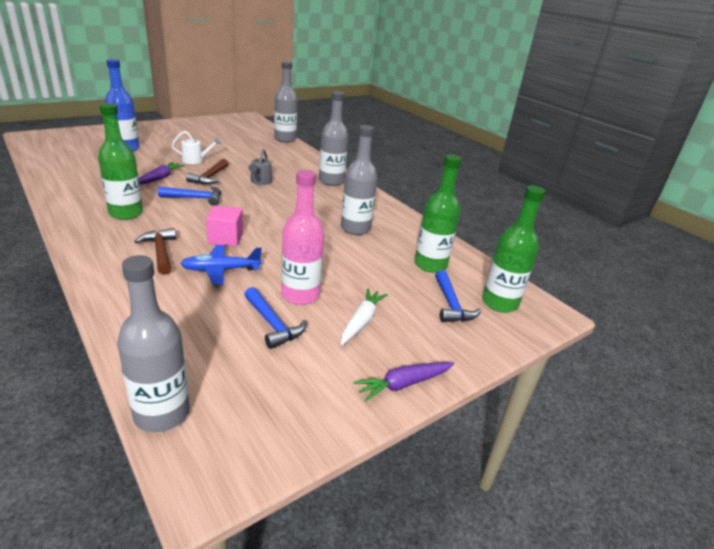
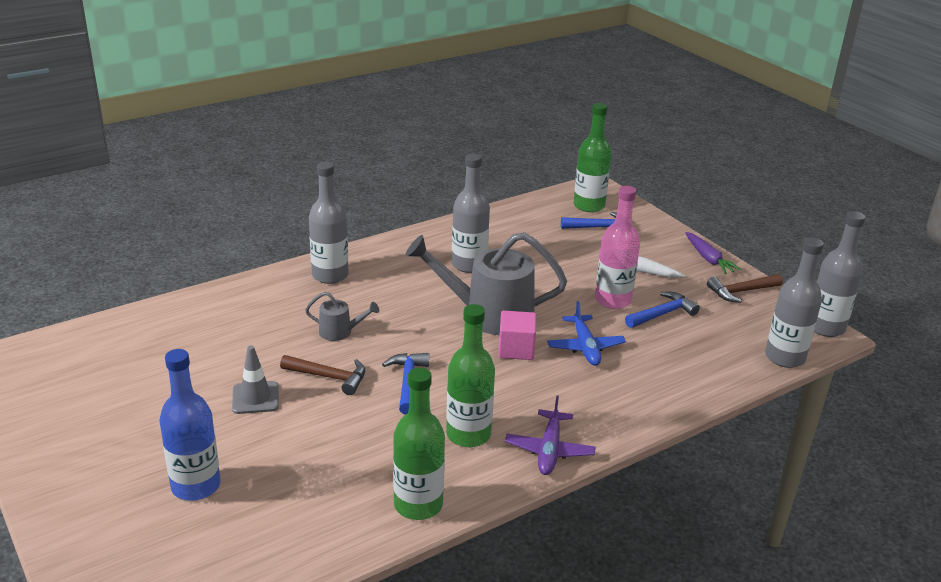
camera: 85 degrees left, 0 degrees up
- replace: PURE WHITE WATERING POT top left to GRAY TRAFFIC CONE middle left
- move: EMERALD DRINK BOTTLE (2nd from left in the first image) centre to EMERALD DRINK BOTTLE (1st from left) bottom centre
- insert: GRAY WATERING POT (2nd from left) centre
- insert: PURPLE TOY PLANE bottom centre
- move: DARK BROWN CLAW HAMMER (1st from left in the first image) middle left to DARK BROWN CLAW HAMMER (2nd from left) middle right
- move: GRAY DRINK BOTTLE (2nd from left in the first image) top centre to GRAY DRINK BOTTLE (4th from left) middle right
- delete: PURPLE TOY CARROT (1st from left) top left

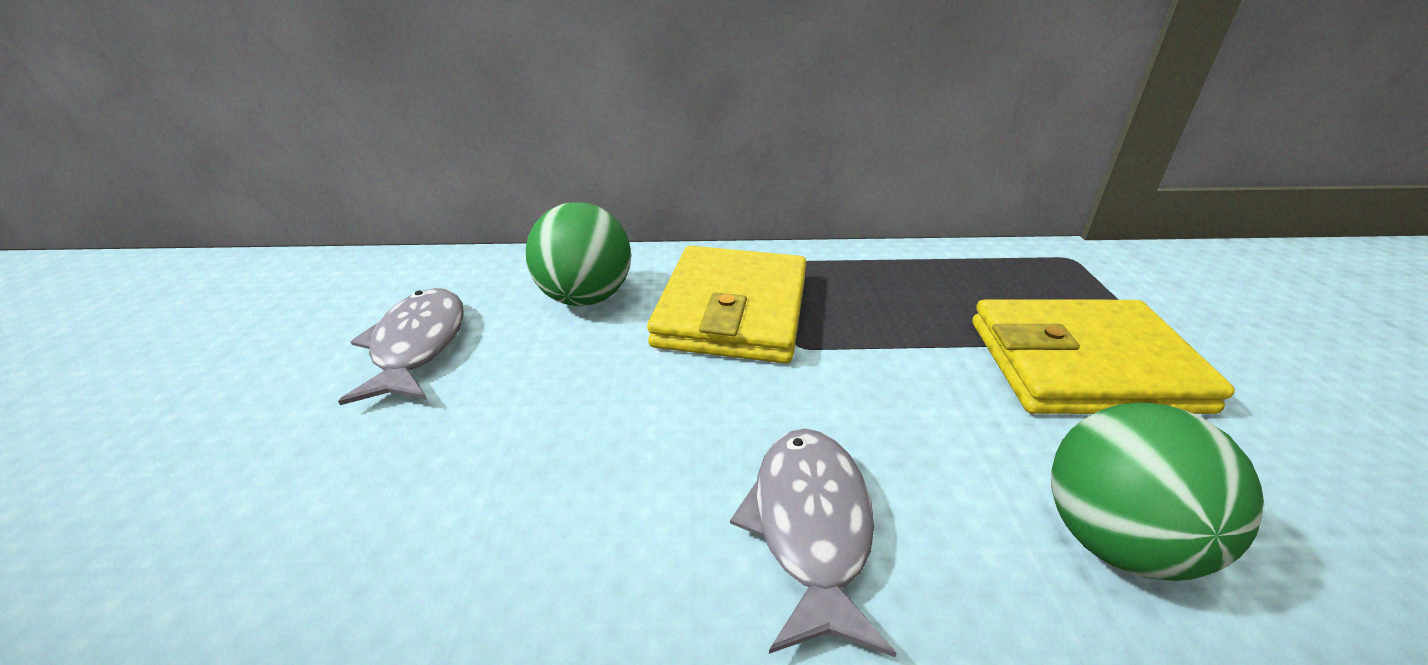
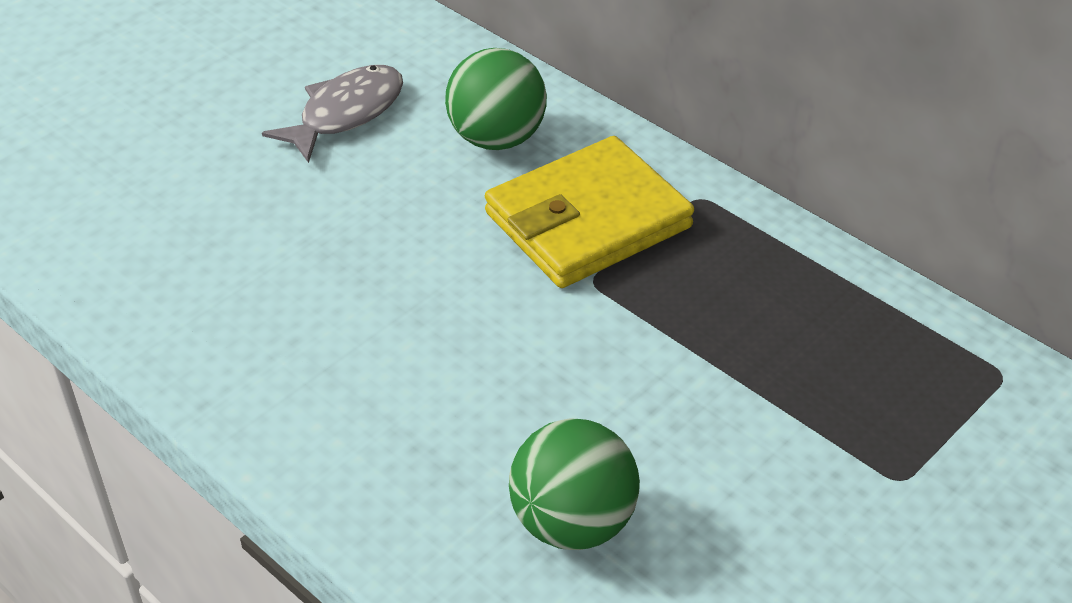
camera: 45 degrees right, 10 degrees up
- delete: GRAY TOY FISH (2nd from left) bottom centre
- delete: BRIGHT YELLOW CARD WALLET (2nd from left) middle right

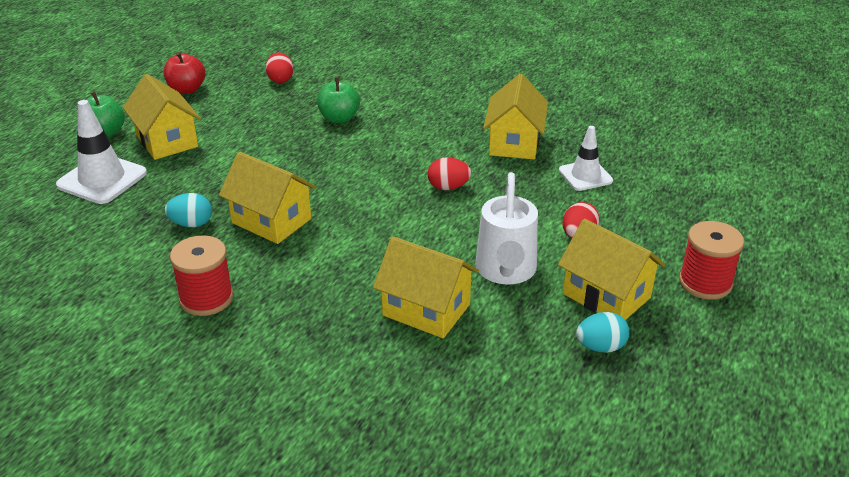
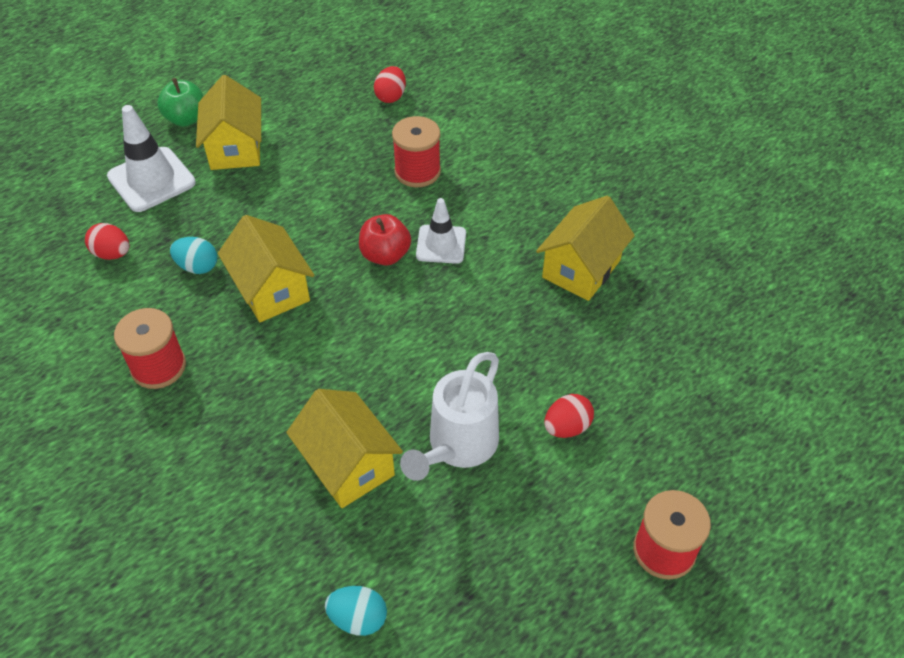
camera: 25 degrees right, 15 degrees up
- move: SCARLET EGG (2nd from left in the first image) centre to SCARLET EGG (1st from left) middle left
- move: TURQUOISE EGG (2nd from left) bottom right to bottom centre
- move: SCARLET APPLE top left to centre
- replace: EMERALD APPLE (2nd from left) top centre to SCARLET BOBBIN (2nd from left) top centre
- move: PURE WHITE TRAFFIC CONE (2nd from left) top right to centre
- delete: BRIGHT YELLOW TOY HOUSE (5th from left) middle right

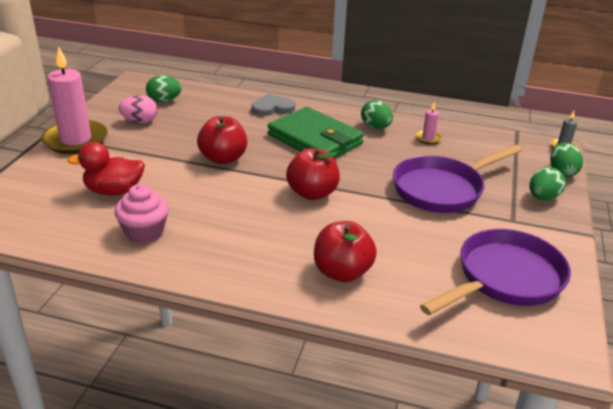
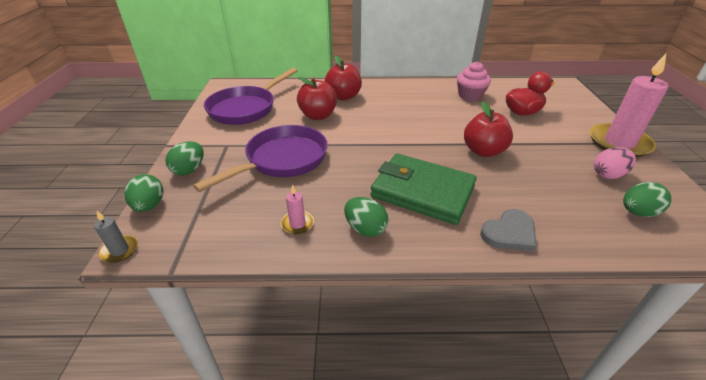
camera: 165 degrees right, 5 degrees up
- move: SCARLET APPLE (2nd from left in the first image) centre to SCARLET APPLE (1st from left) top centre

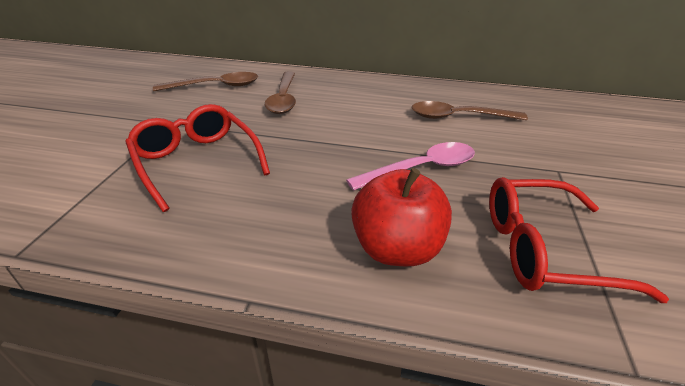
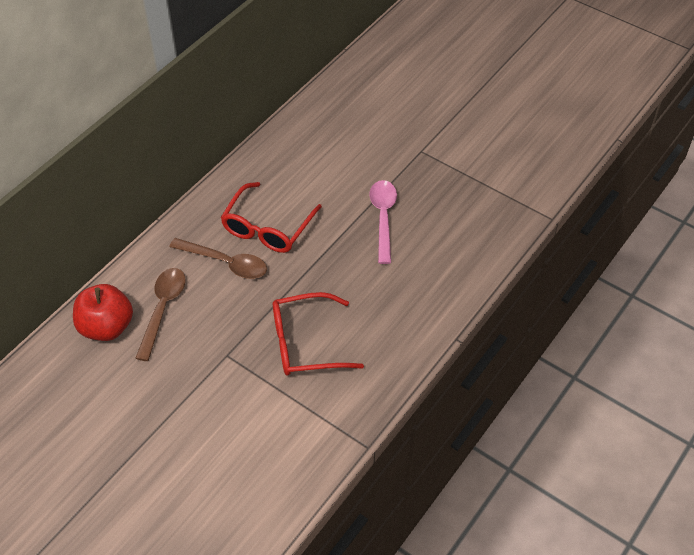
camera: 65 degrees left, 15 degrees up
- move: SCARLET APPLE centre to middle left
- move: SCARLET GLASSES (2nd from left in the first image) middle right to SCARLET GLASSES (1st from left) centre
- delete: DARK BROWN TABLESPOON (3rd from left) top right

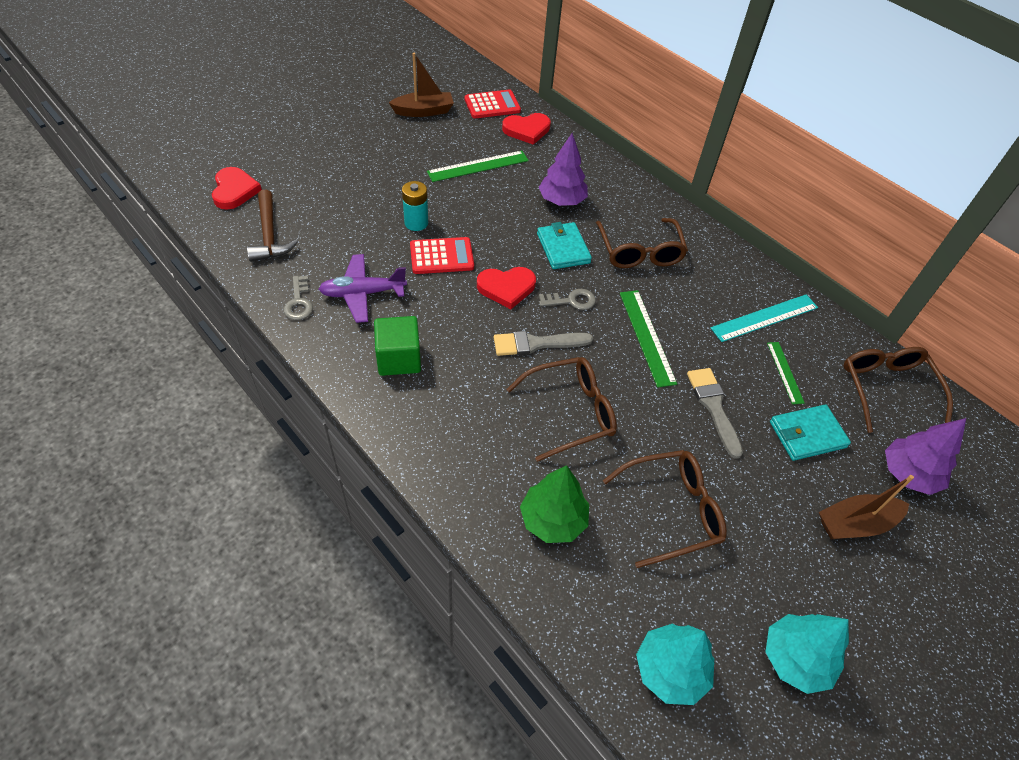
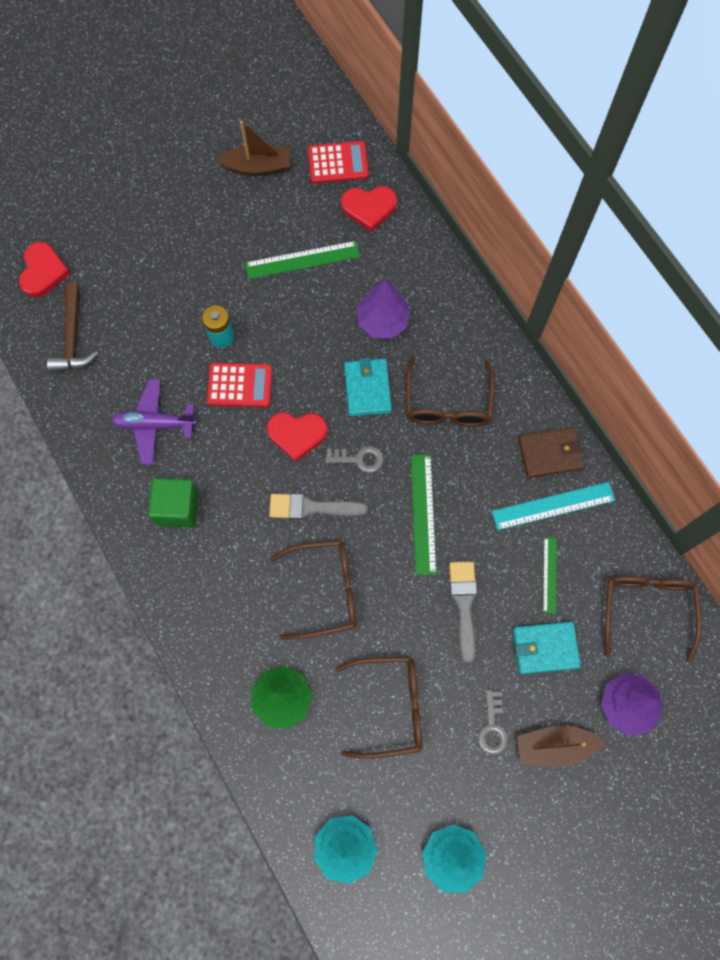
camera: 15 degrees right, 20 degrees up
- move: GRAY LATCHKEY (1st from left in the first image) middle left to GRAY LATCHKEY (2nd from left) bottom right
- insert: DARK BROWN CARD WALLET middle right

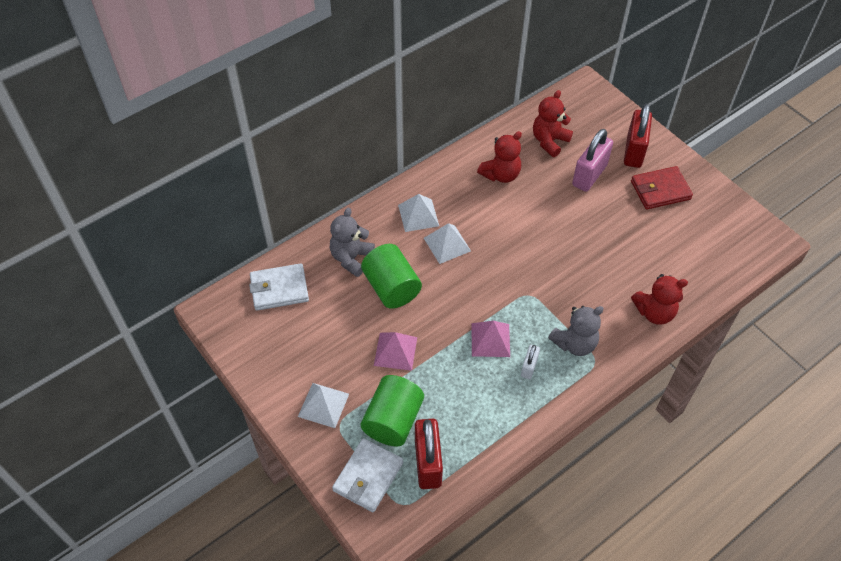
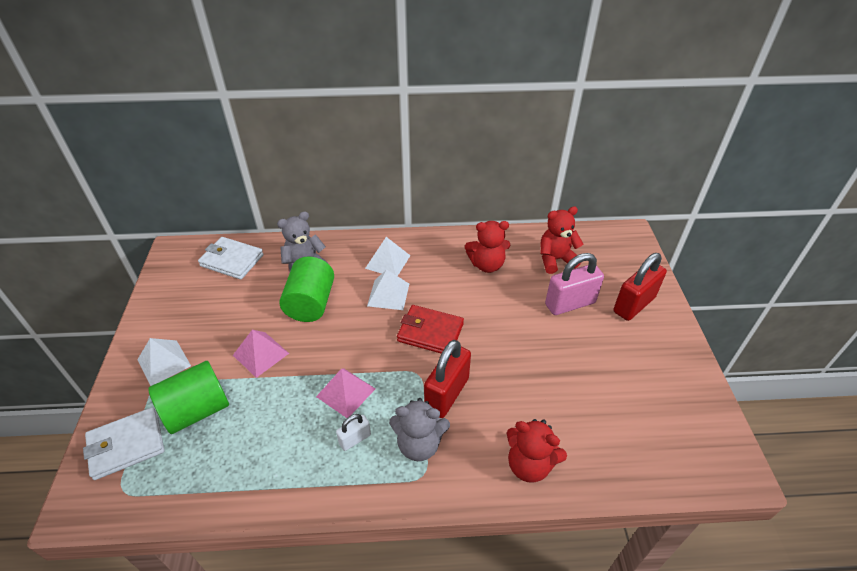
camera: 35 degrees right, 10 degrees down
- move: SCARLET CARD WALLET middle right to centre
- move: SCARLET LOCK (1st from left) bottom centre to centre

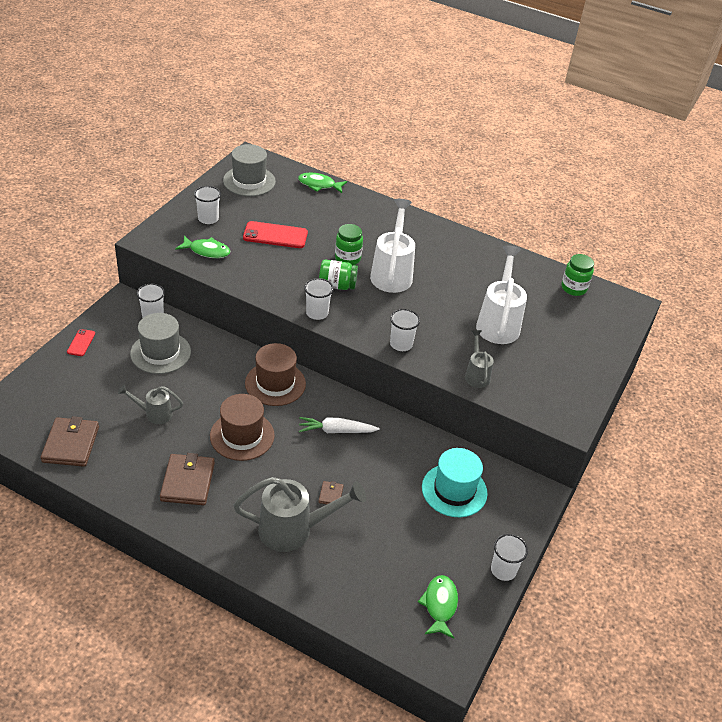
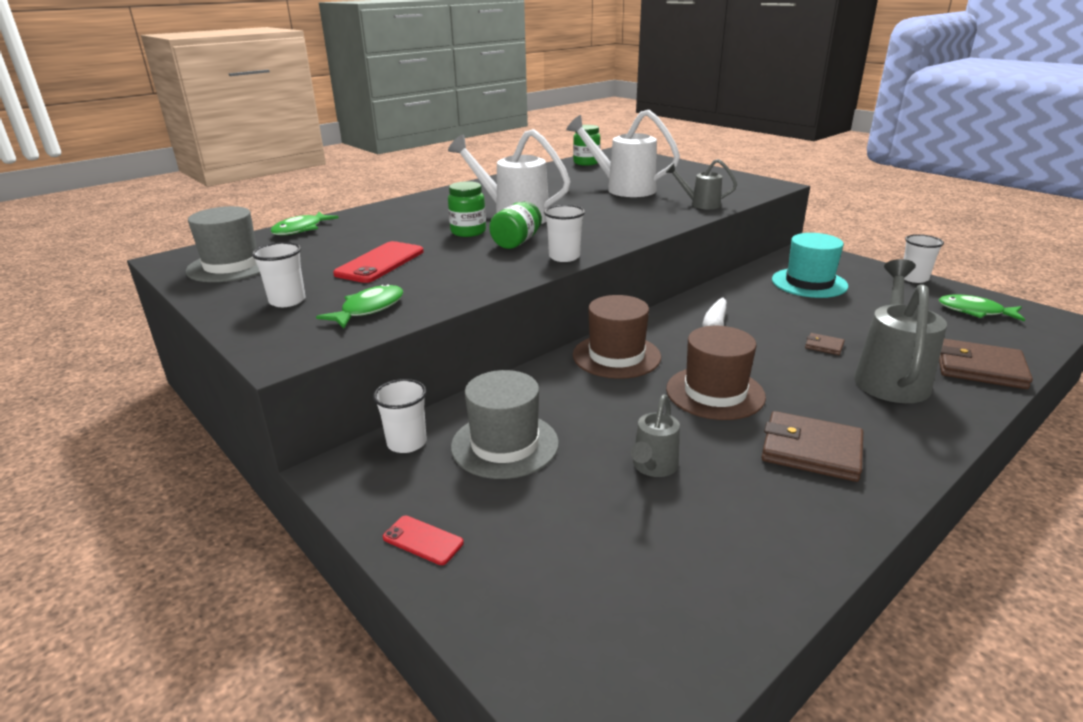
camera: 65 degrees left, 15 degrees down
- move: DARK BROWN CARD WALLET (1st from left in the first image) middle left to DARK BROWN CARD WALLET (3rd from left) middle right
- delete: PURE WHITE CUP (4th from left) centre

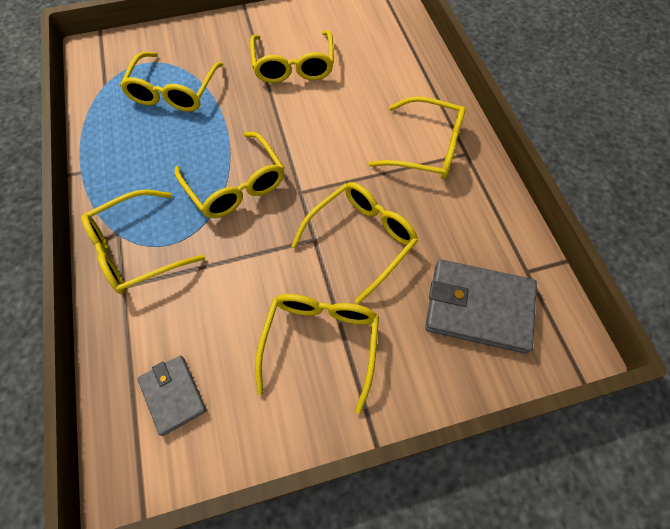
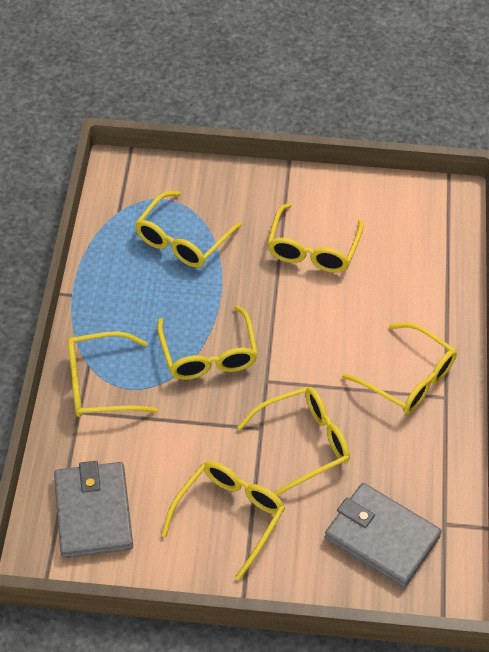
camera: 20 degrees right, 10 degrees down
- resize: GRAY CARD WALLET (1st from left) bottom left = bottom left x1.71

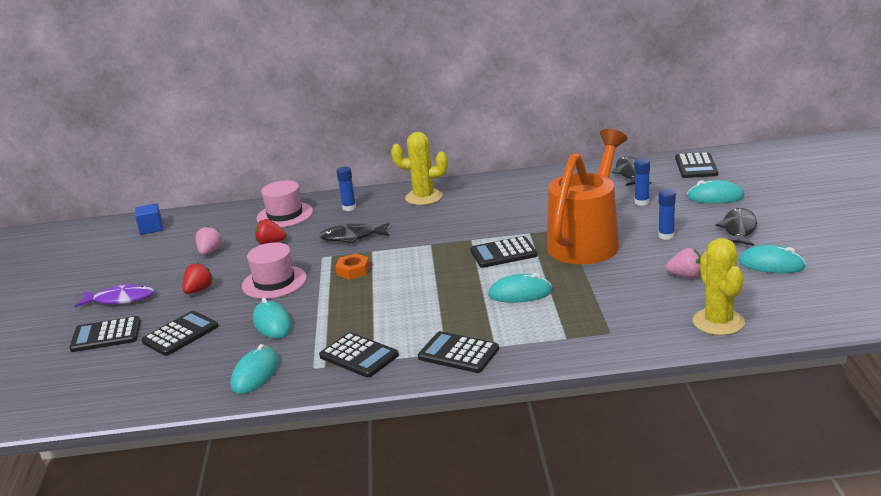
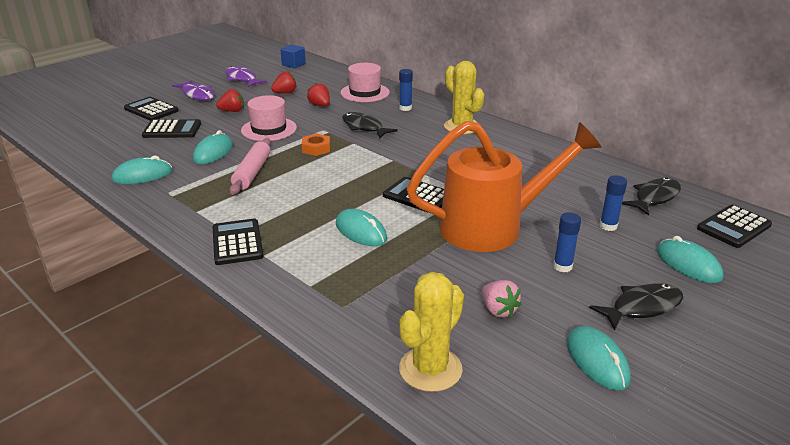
camera: 45 degrees right, 5 degrees up
- insert: PURPLE TOY FISH (2nd from left) top left
- insert: PINK ROLLING PIN middle left
- recolor: PINK BERRY (1st from left) middle left to SCARLET BERRY (2nd from left) top centre
- delete: EBONY ADDING MACHINE (3rd from left) bottom centre

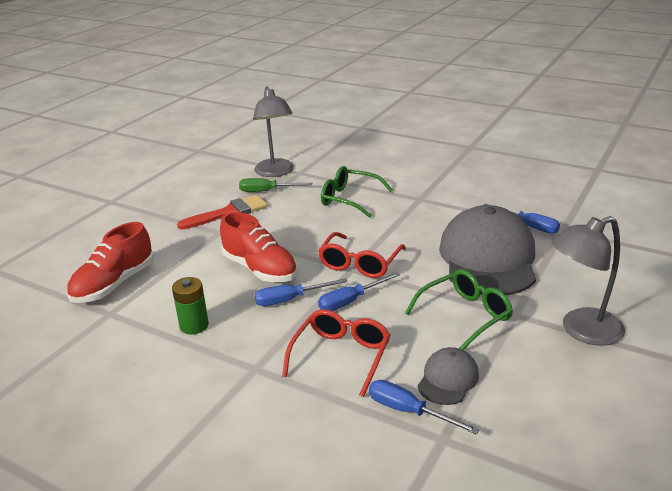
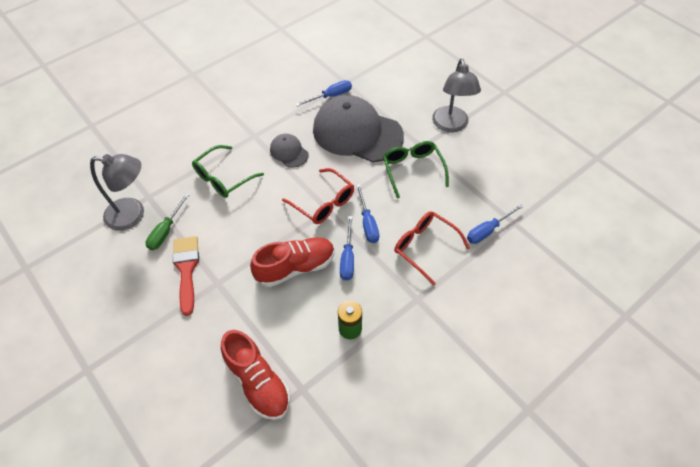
camera: 70 degrees left, 25 degrees up
- move: GRAY PEAKED CAP (1st from left) bottom right to top centre

